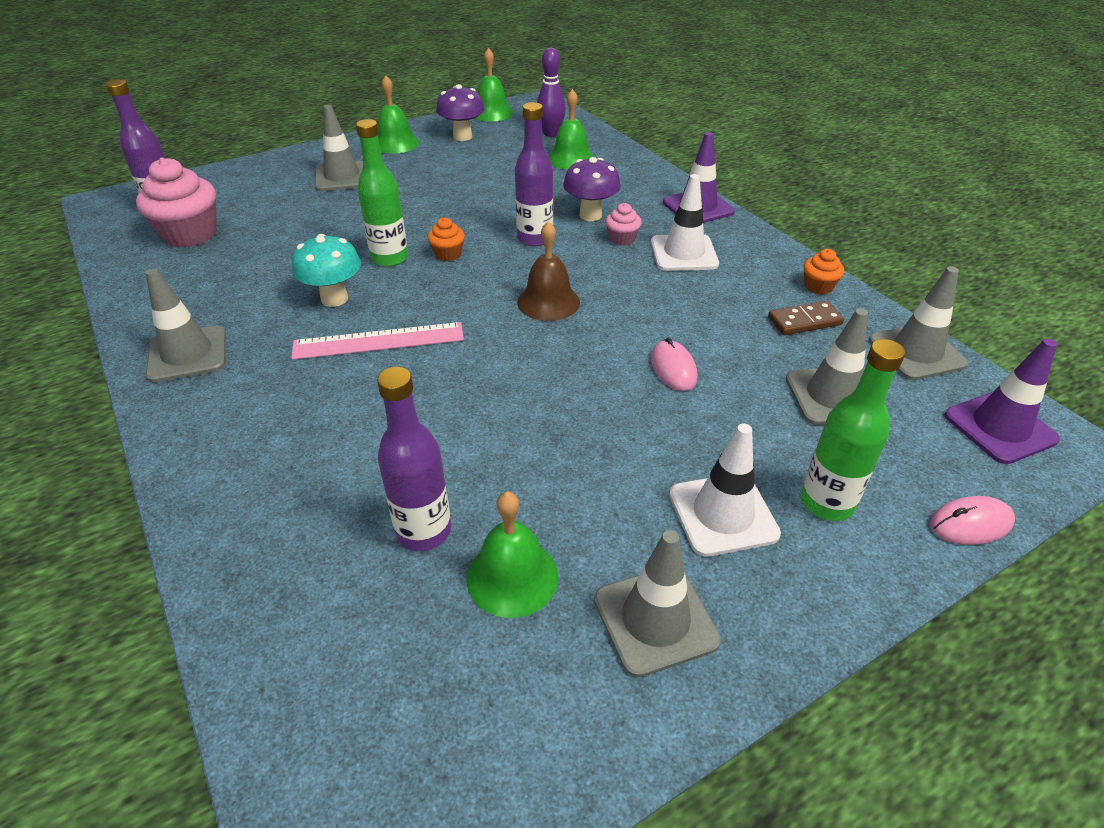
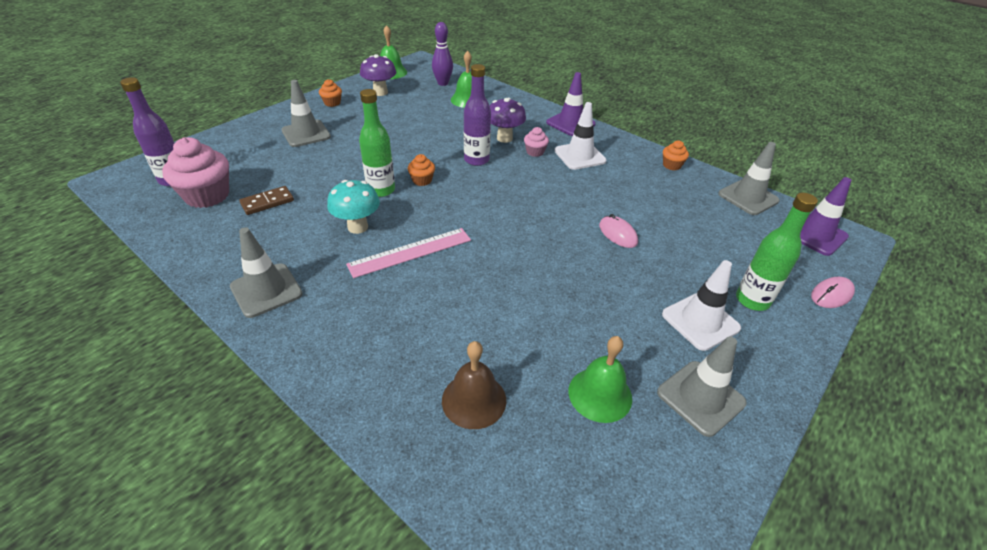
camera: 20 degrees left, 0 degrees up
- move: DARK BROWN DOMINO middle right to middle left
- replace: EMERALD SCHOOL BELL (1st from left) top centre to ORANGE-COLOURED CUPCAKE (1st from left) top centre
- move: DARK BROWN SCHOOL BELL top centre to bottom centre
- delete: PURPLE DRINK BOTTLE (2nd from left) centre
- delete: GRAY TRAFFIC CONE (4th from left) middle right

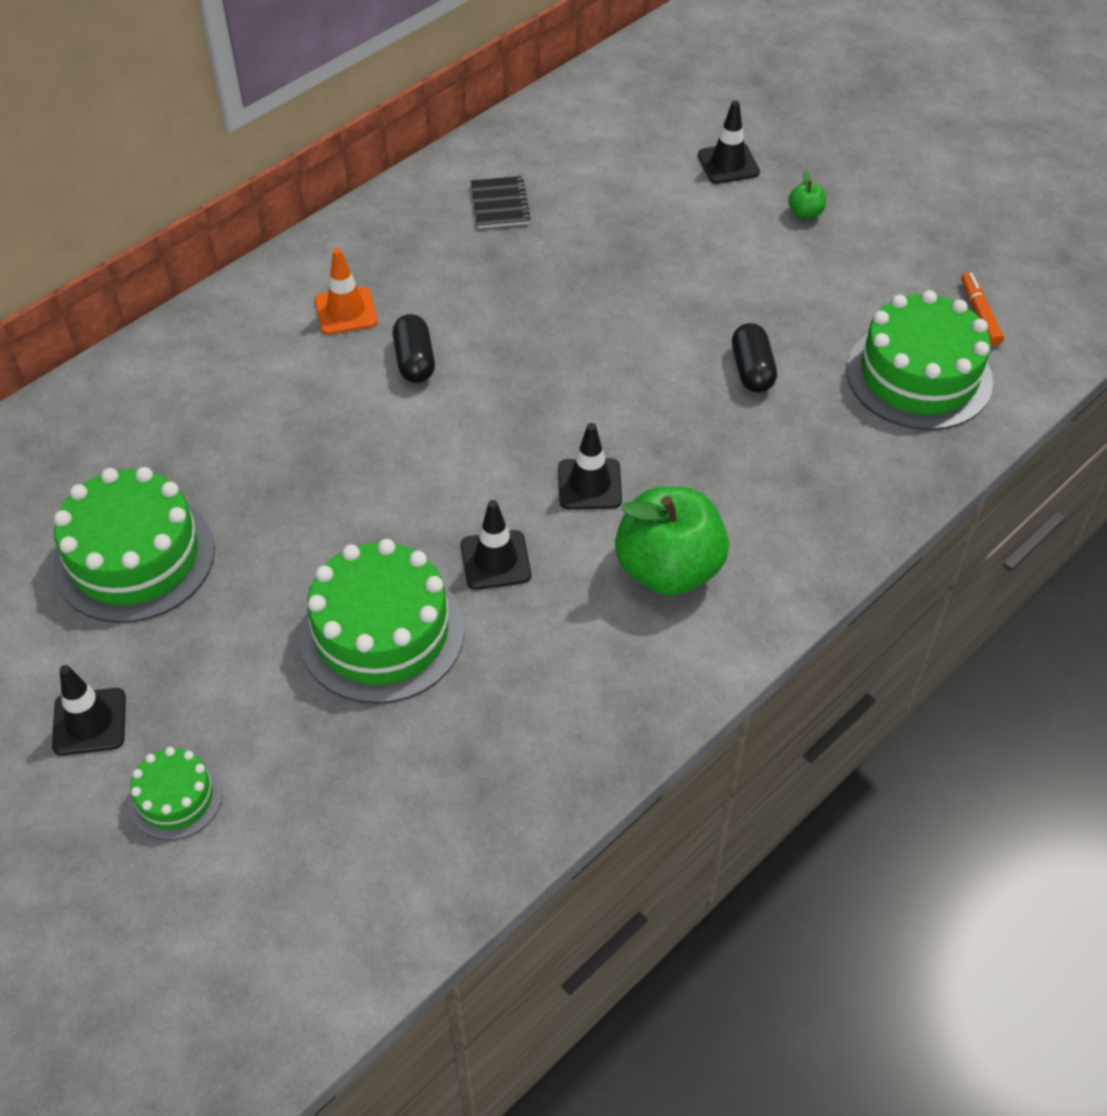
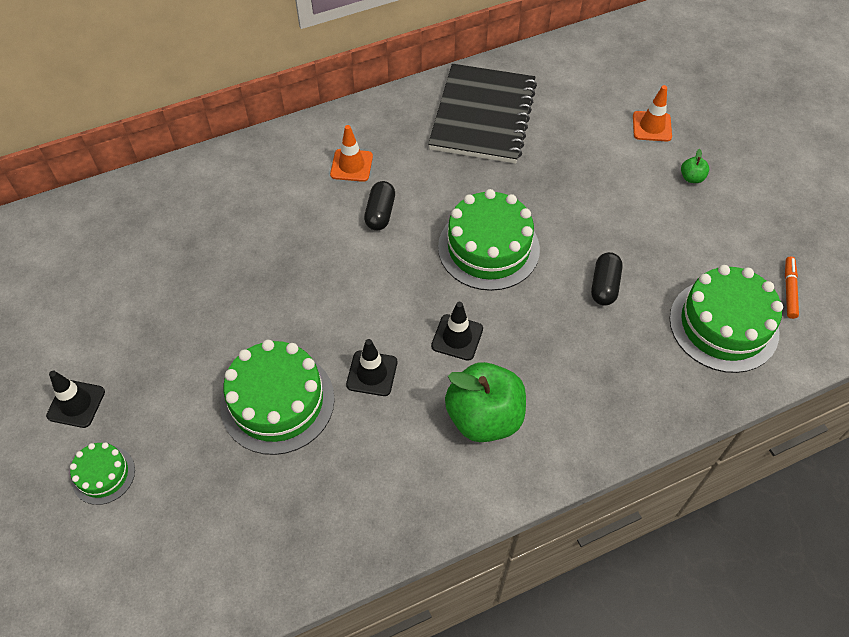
camera: 20 degrees right, 5 degrees up
- resize: EBONY EXERCISE BOOK top centre = top centre x2.42
- move: EMERALD GATEAU (1st from left in the first image) middle left to EMERALD GATEAU (3rd from left) centre
- recolor: EBONY TRAFFIC CONE (4th from left) top centre to ORANGE-COLOURED TRAFFIC CONE (2nd from left) top right

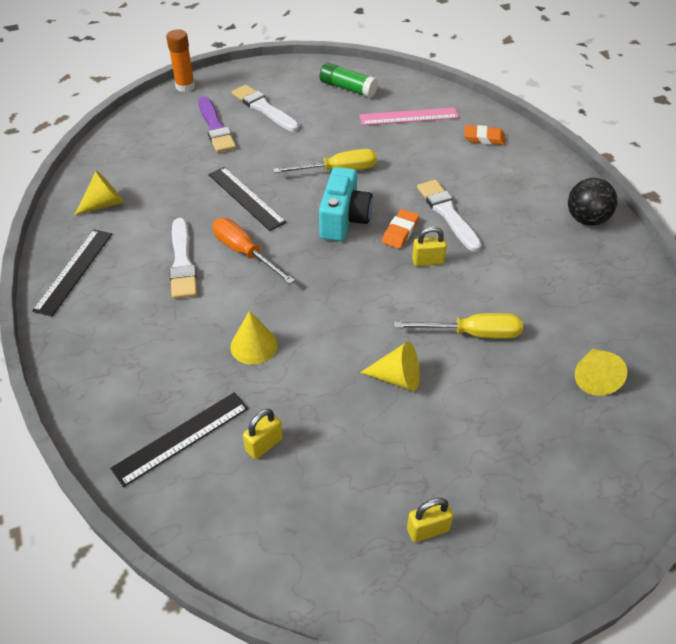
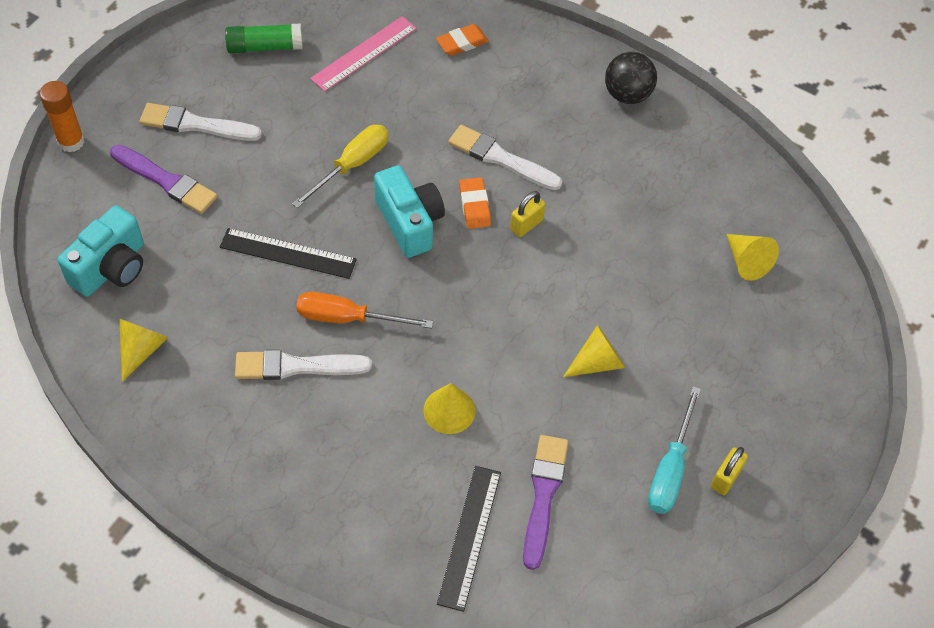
camera: 40 degrees left, 10 degrees up
- insert: TURQUOISE CAMERA (1st from left) middle left
- rotate: PURE WHITE BRUSH (1st from left in the first image) middle left = middle left 135 degrees clockwise
- replace: BRIGHT YELLOW LOCK (1st from left) bottom centre to PURPLE BRUSH (2nd from left) bottom centre
- insert: TURQUOISE HAND SCREWDRIVER bottom right
- delete: EBONY RULER (1st from left) middle left
- delete: BRIGHT YELLOW HAND SCREWDRIVER (2nd from left) middle right

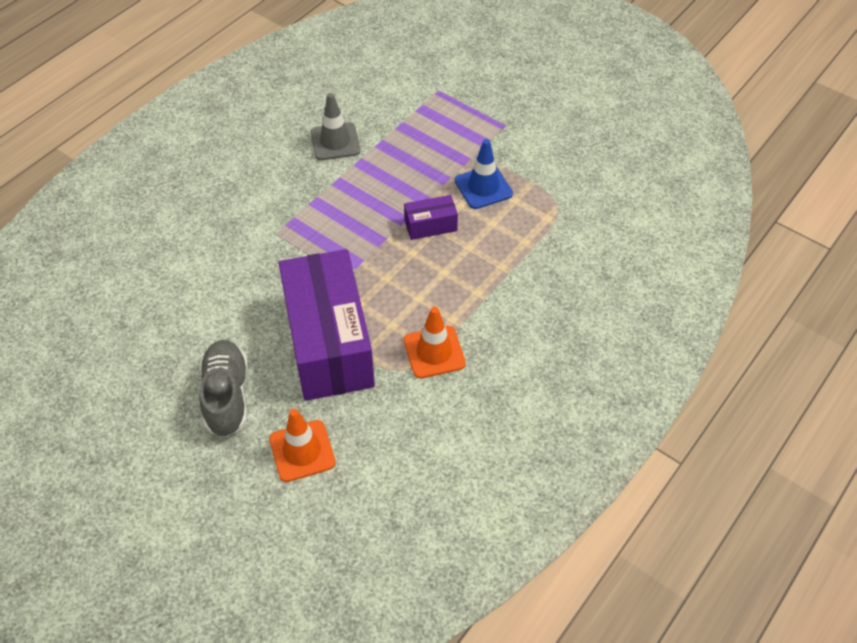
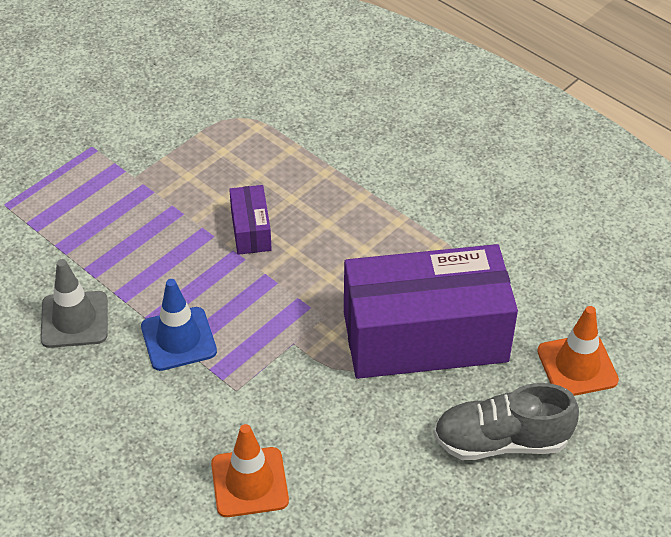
camera: 85 degrees left, 5 degrees down
- move: BLUE TRAFFIC CONE top centre to middle left
- move: ORANGE-COLOURED TRAFFIC CONE (2nd from left in the first image) centre to ORANGE-COLOURED TRAFFIC CONE (1st from left) bottom centre

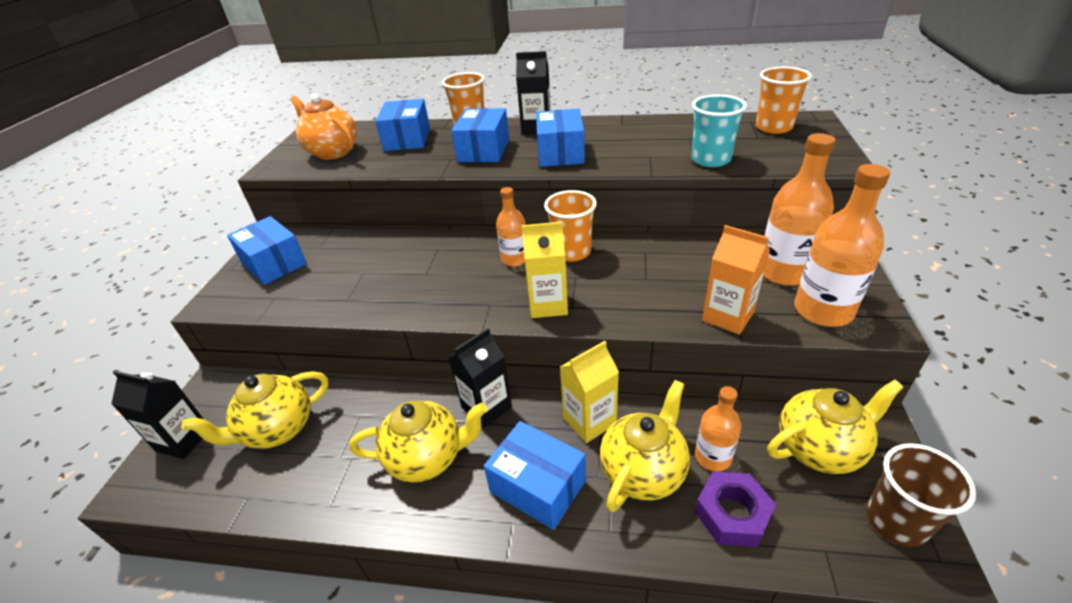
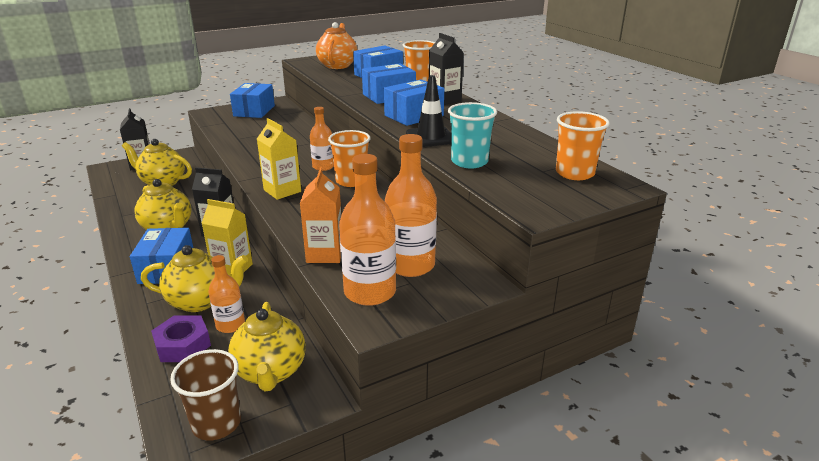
camera: 50 degrees right, 10 degrees down
- rotate: BRIGHT YELLOW CHINA TEAPOT (4th from left) bottom right = bottom left 45 degrees clockwise
- insert: EBONY TRAFFIC CONE top centre

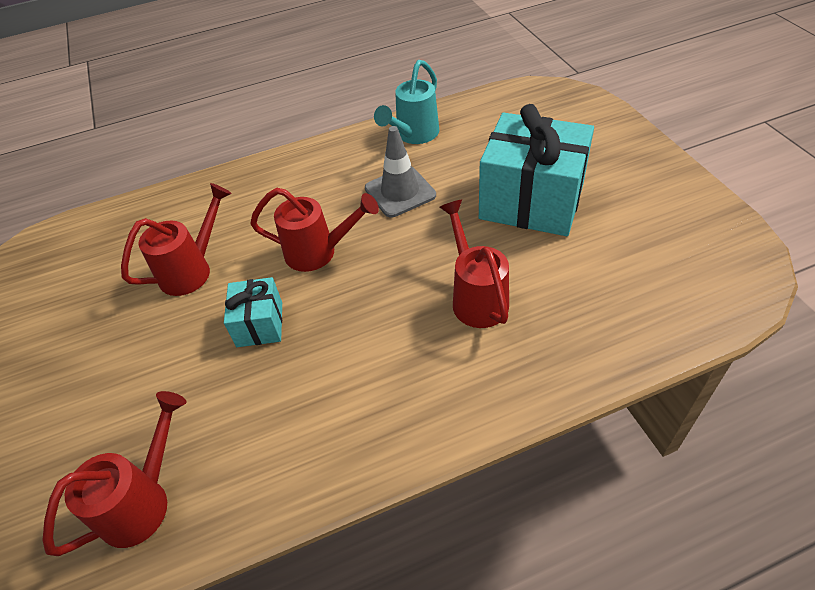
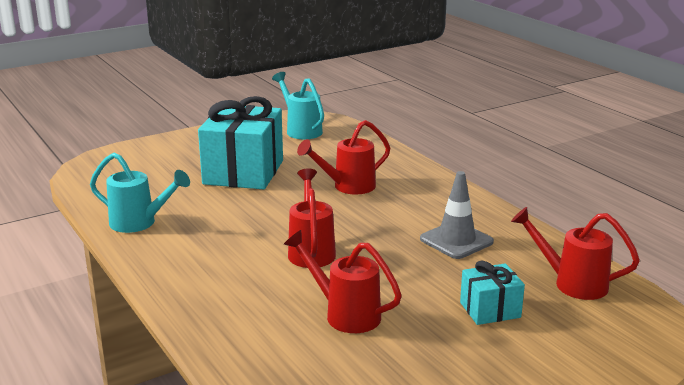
camera: 105 degrees left, 25 degrees down
- insert: TURQUOISE WATERING POT (2nd from left) top centre
- move: GRAY TRAFFIC CONE top centre to middle right
- move: TURQUOISE GIFT (1st from left in the first image) middle left to TURQUOISE GIFT (2nd from left) bottom right

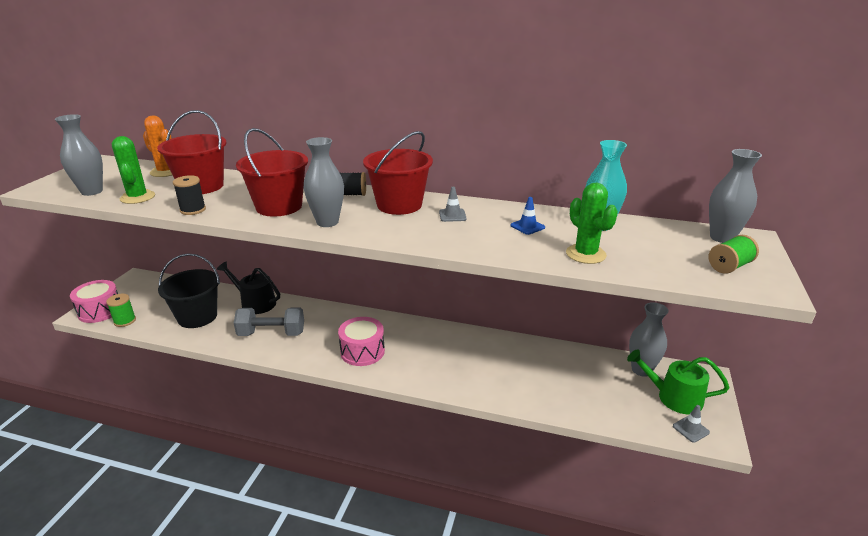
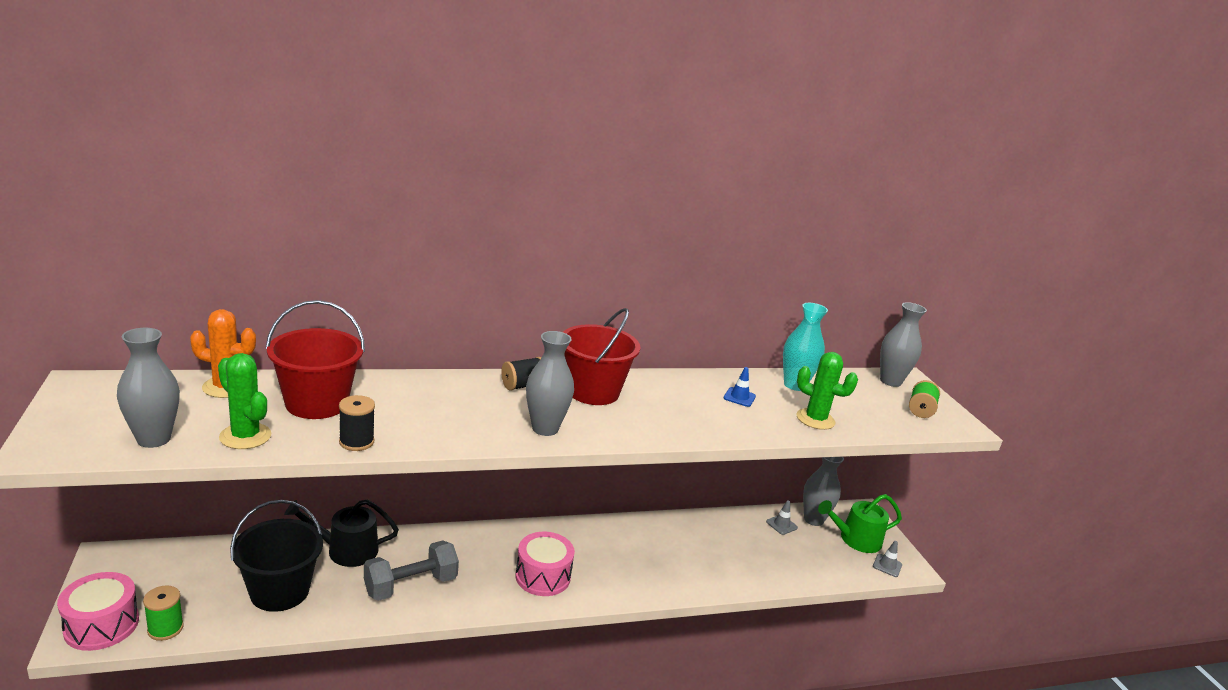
camera: 35 degrees left, 5 degrees down
- move: GRAY TRAFFIC CONE (1st from left) centre to bottom centre
- delete: SCARLET PAIL (2nd from left) top left

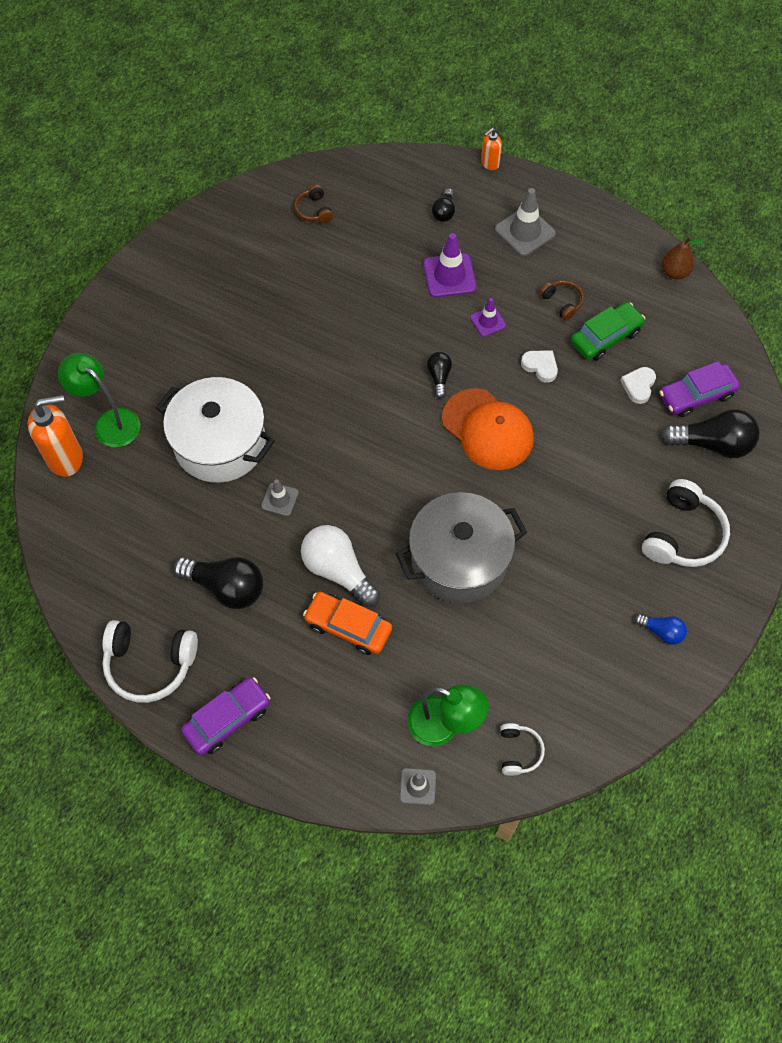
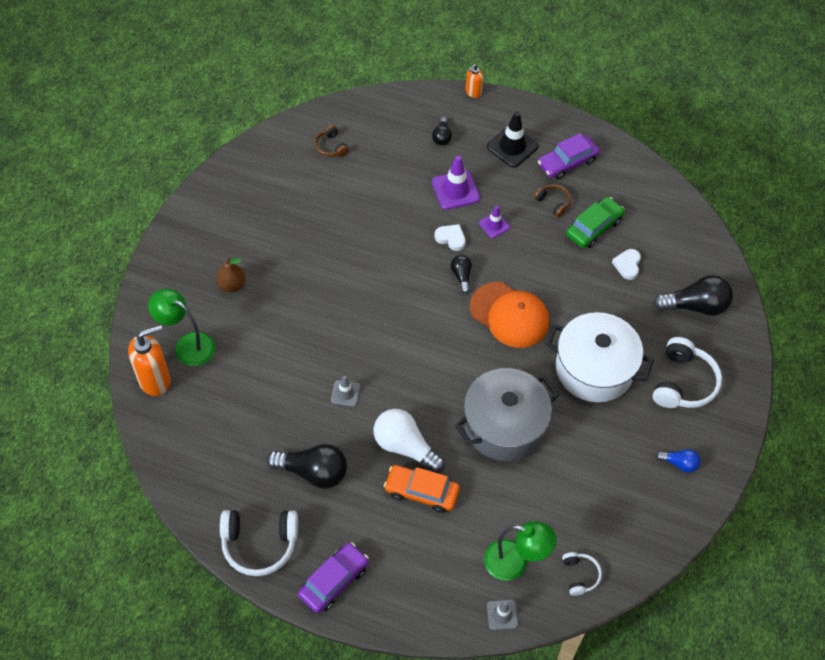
camera: 10 degrees left, 5 degrees down
- move: DARK BROWN PEAR top right to middle left
- move: PURE WHITE LOVE HEART (1st from left) middle right to centre
- recolor: GRAY TRAFFIC CONE (3rd from left) top right to EBONY TRAFFIC CONE top centre
- move: PURPLE CAR (2nd from left) middle right to top right
- move: PURE WHITE COOKING POT middle left to middle right

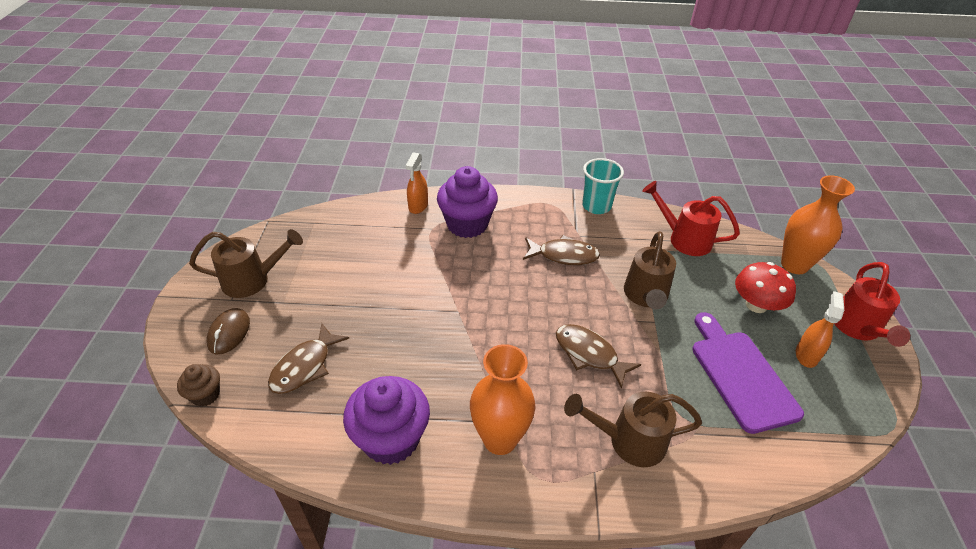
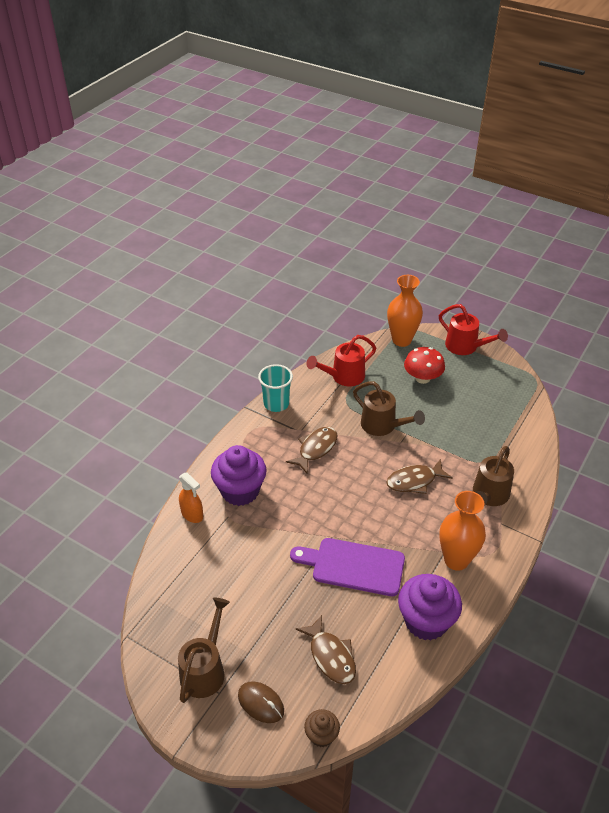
camera: 60 degrees left, 0 degrees up
- move: PURPLE BREAD BOARD bottom right to bottom centre
- delete: ORANGE-COLOURED SPRAYER (2nd from left) middle right

